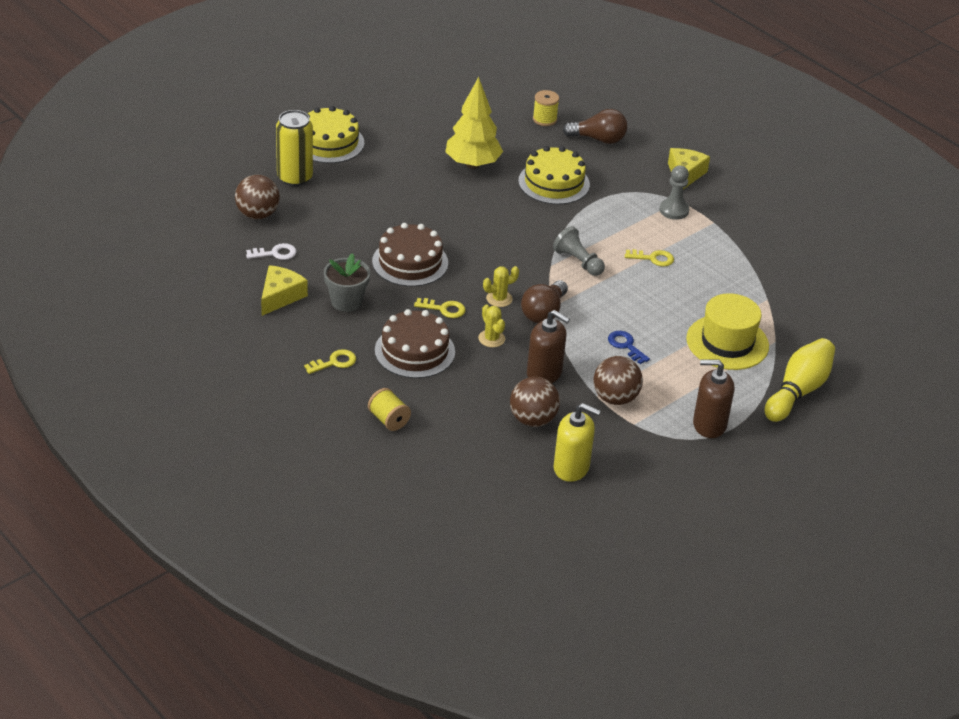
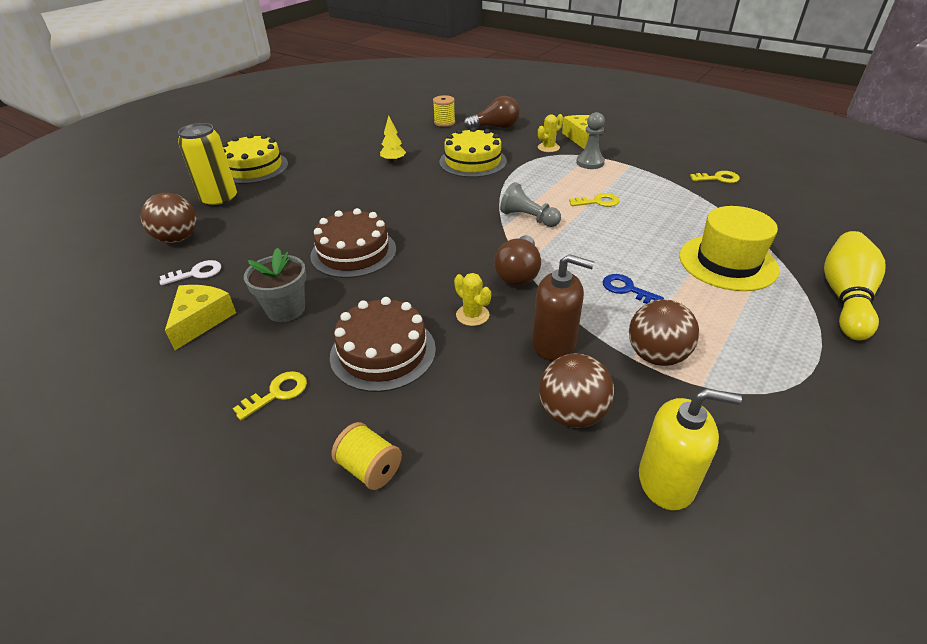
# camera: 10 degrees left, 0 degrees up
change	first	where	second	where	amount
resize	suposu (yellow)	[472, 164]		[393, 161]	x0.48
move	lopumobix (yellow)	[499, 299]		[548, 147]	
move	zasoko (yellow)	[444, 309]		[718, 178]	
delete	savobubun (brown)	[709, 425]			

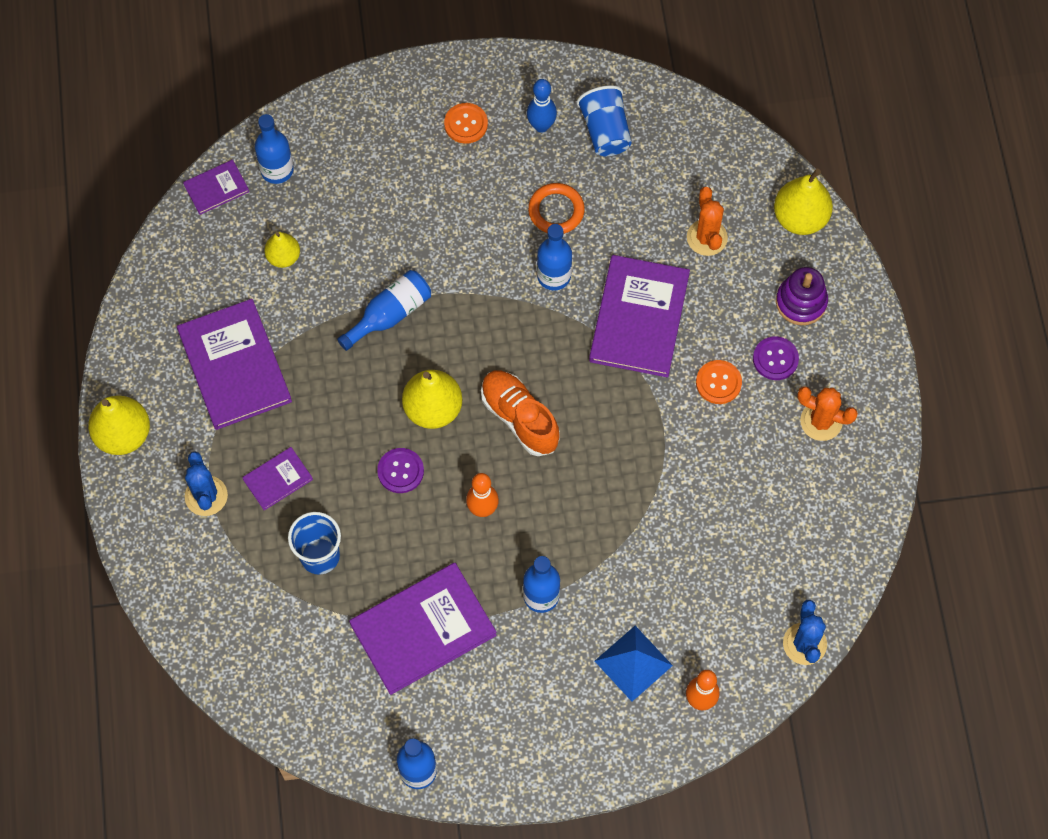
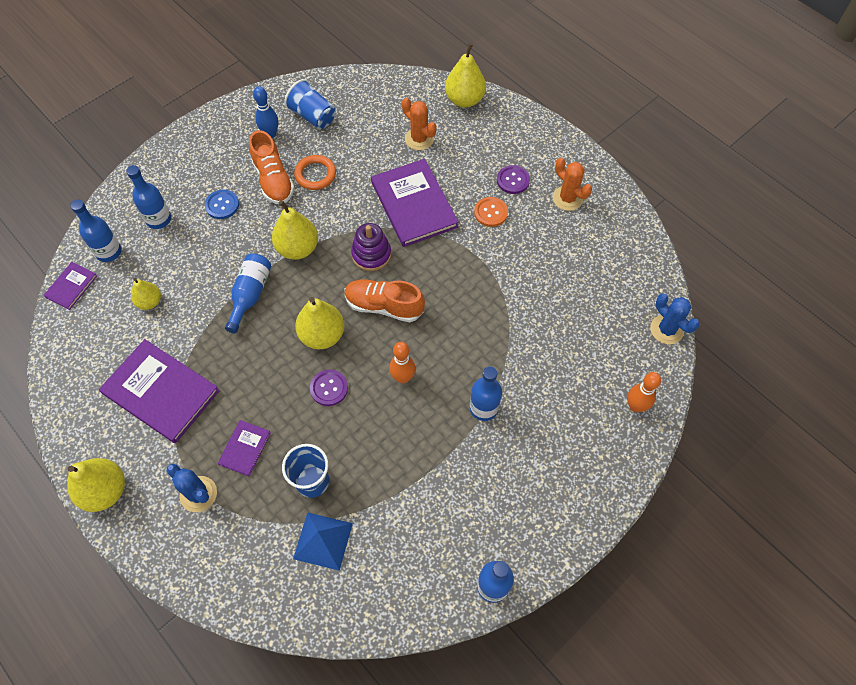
# camera: 35 degrees left, 5 degrees down
change	first	where	second	where	amount
delete	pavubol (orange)	[466, 124]			
move	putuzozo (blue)	[554, 276]		[159, 219]	
move	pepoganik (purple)	[801, 302]		[371, 254]	
rotate	lopumobix (orange)	[821, 421]		[567, 198]	60 degrees clockwise
delete	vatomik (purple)	[423, 629]			
move	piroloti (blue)	[633, 663]		[323, 540]	
insert			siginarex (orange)	[273, 180]	
insert			pavubol (blue)	[222, 205]	
insert			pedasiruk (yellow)	[298, 248]	

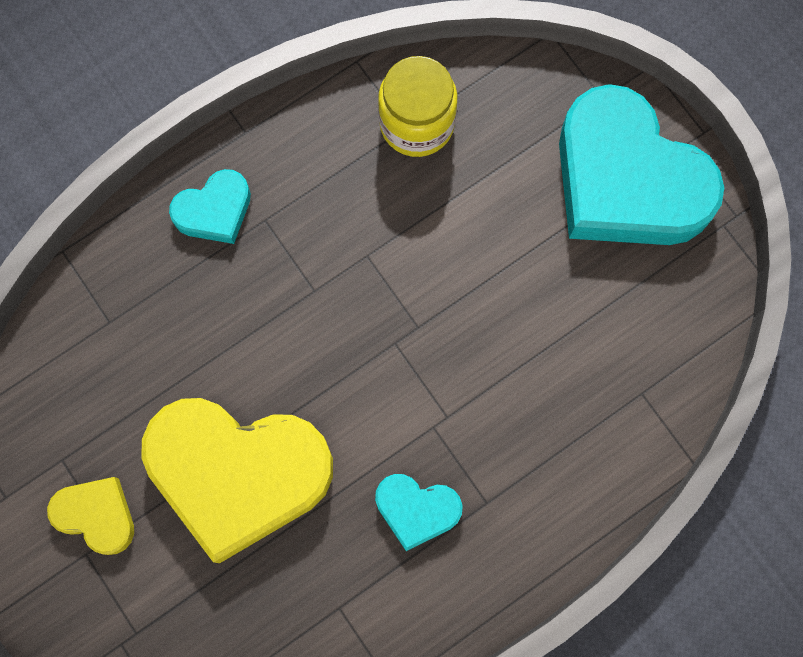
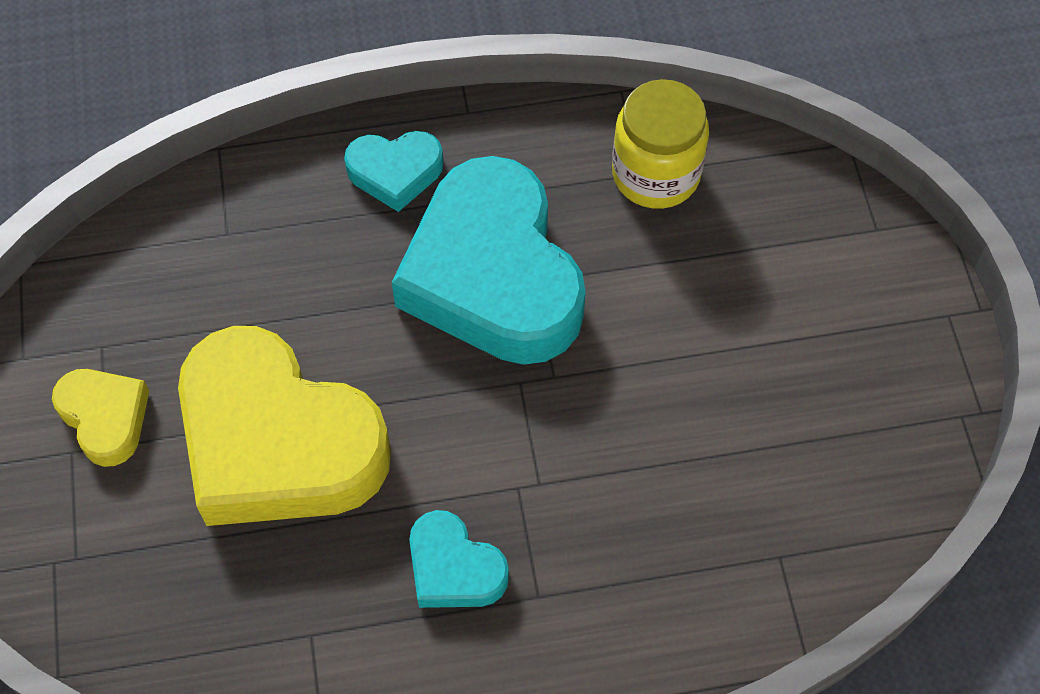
# camera: 25 degrees right, 15 degrees down
change	first	where	second	where	amount
move	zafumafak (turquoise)	[626, 180]		[493, 275]	

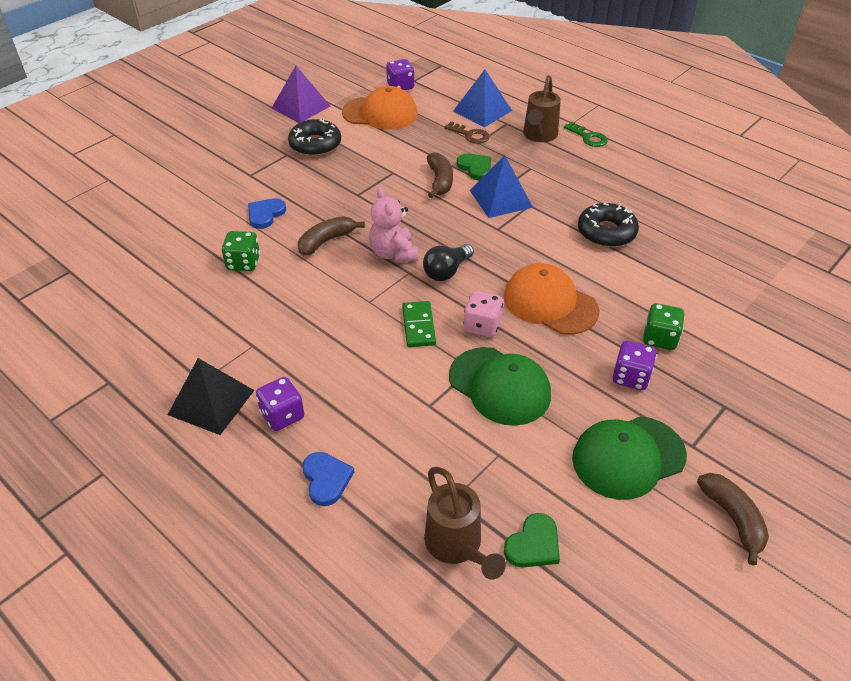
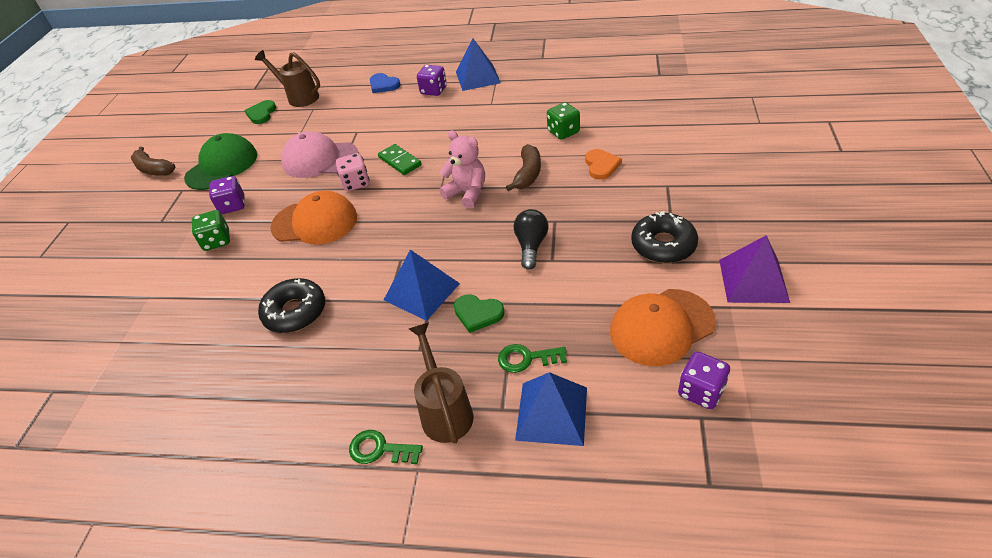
# camera: 150 degrees right, 0 degrees up
change	first	where	second	where	amount
recolor	zasoko (brown)	[470, 135]	zasoko (green)	[526, 358]	
delete	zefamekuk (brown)	[440, 181]			
recolor	zafumafak (blue)	[265, 214]	zafumafak (orange)	[601, 166]	
move	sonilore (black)	[446, 271]		[531, 246]	
recolor	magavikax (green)	[499, 386]	magavikax (pink)	[320, 159]	
recolor	piroloti (black)	[211, 402]	piroloti (blue)	[477, 77]	

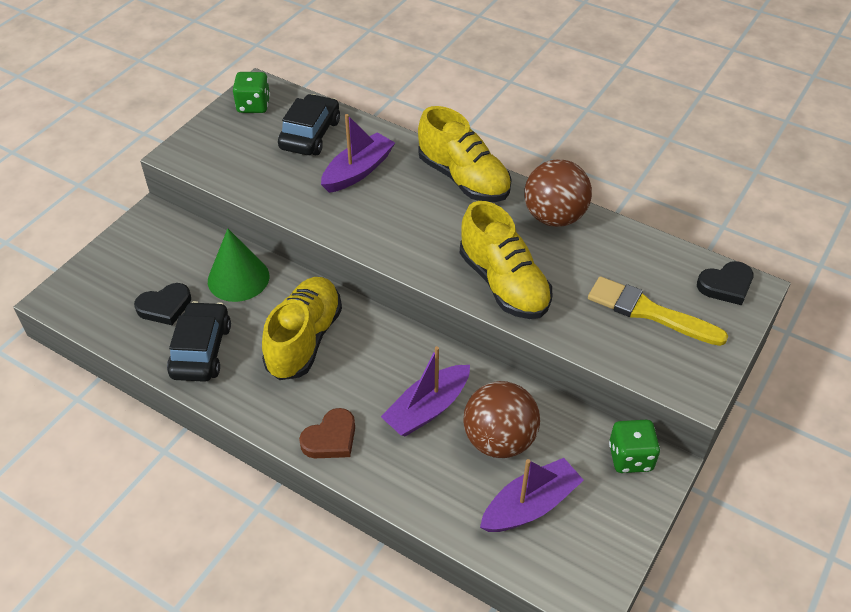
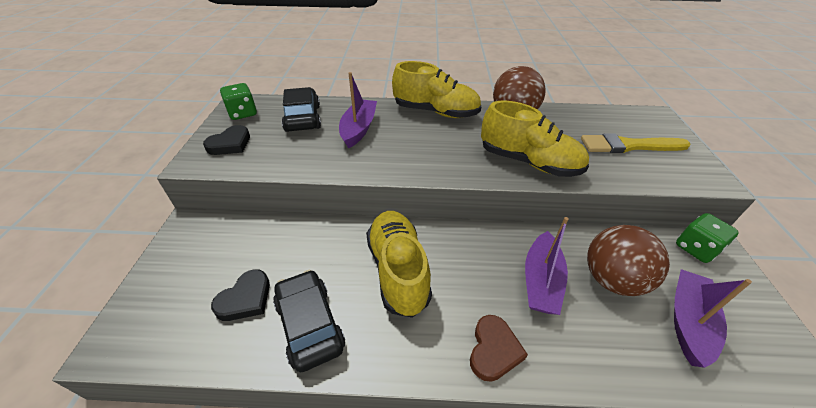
# camera: 30 degrees left, 5 degrees down
change	first	where	second	where	amount
delete	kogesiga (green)	[238, 278]			
move	zafumafak (black)	[726, 285]		[230, 144]	

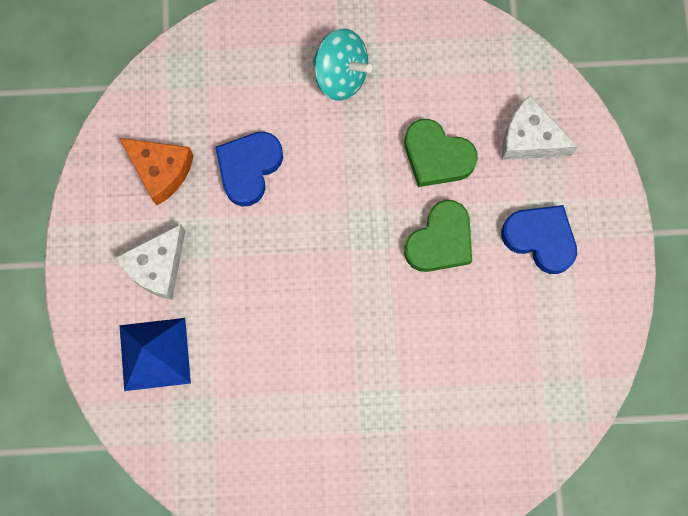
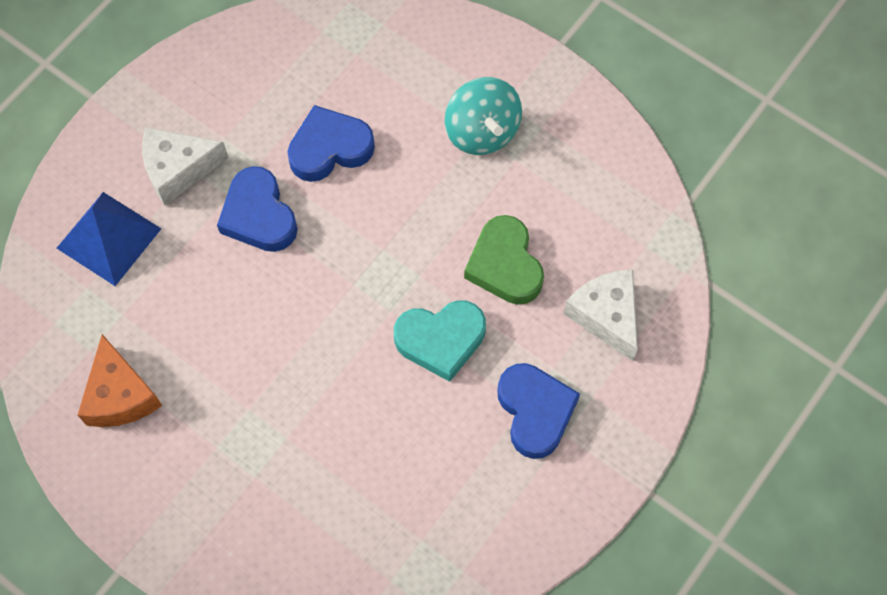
# camera: 40 degrees right, 10 degrees down
change	first	where	second	where	amount
move	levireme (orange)	[161, 171]		[120, 395]	
recolor	zafumafak (green)	[440, 241]	zafumafak (turquoise)	[441, 340]	
insert			zafumafak (blue)	[259, 215]	

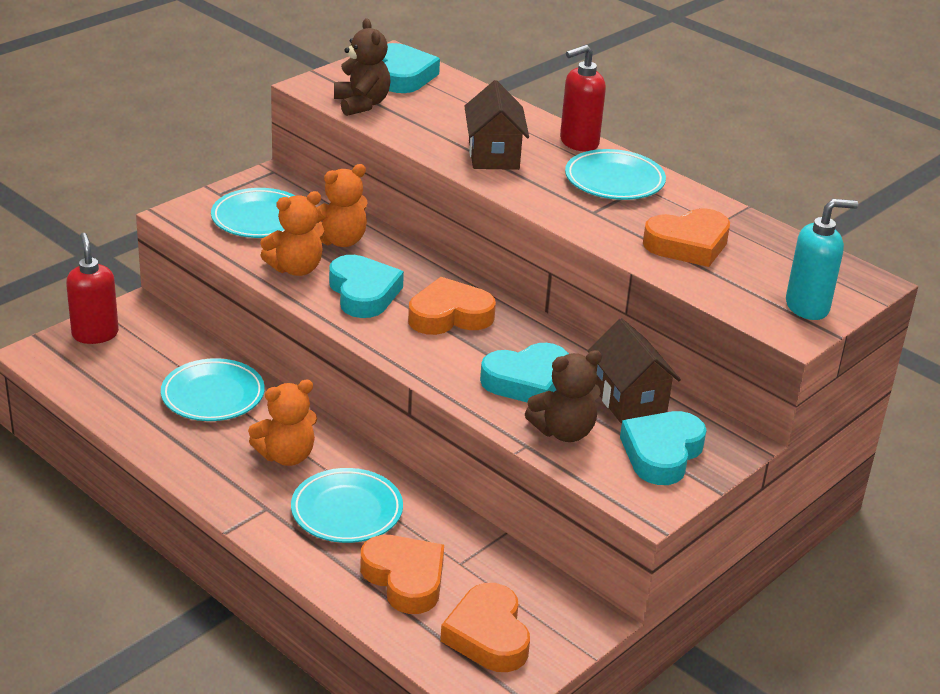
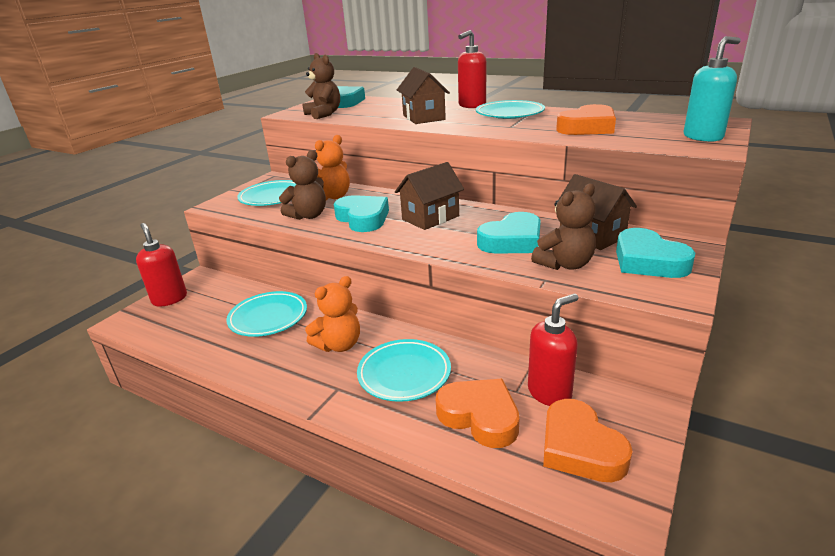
# camera: 10 degrees left, 5 degrees down
change	first	where	second	where	amount
recolor	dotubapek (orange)	[296, 268]	dotubapek (brown)	[308, 216]	
replace	zafumafak (orange)	[449, 315]	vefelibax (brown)	[430, 218]	
rotate	zafumafak (turquoise)	[662, 453]		[648, 261]	45 degrees counterclockwise
insert			savobubun (red)	[549, 393]	

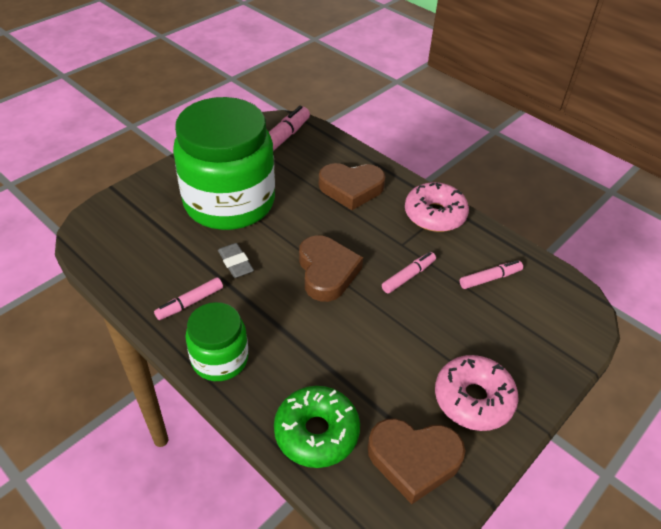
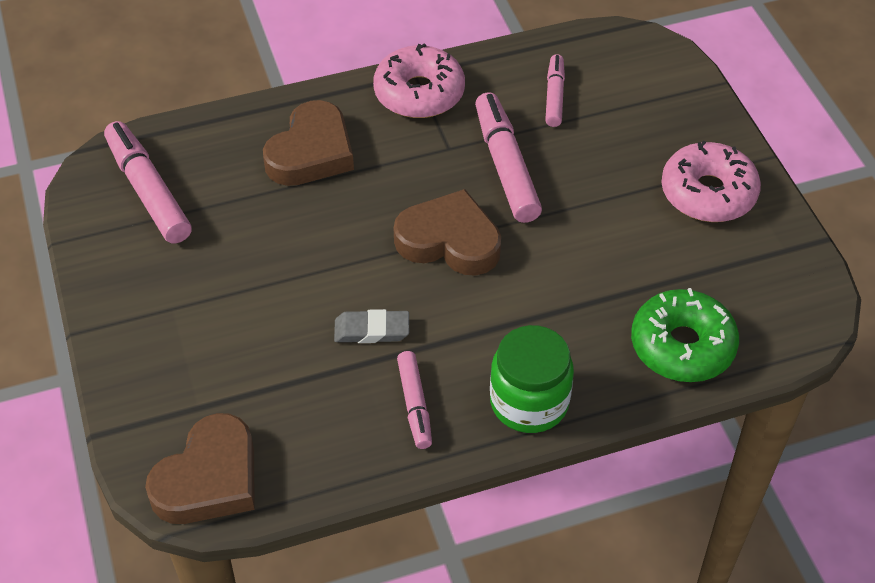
# camera: 60 degrees left, 5 degrees up
change	first	where	second	where	amount
delete	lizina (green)	[229, 202]			
resize	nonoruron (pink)	[408, 276]		[505, 166]	x1.69
move	zafumafak (brown)	[414, 460]		[209, 479]	

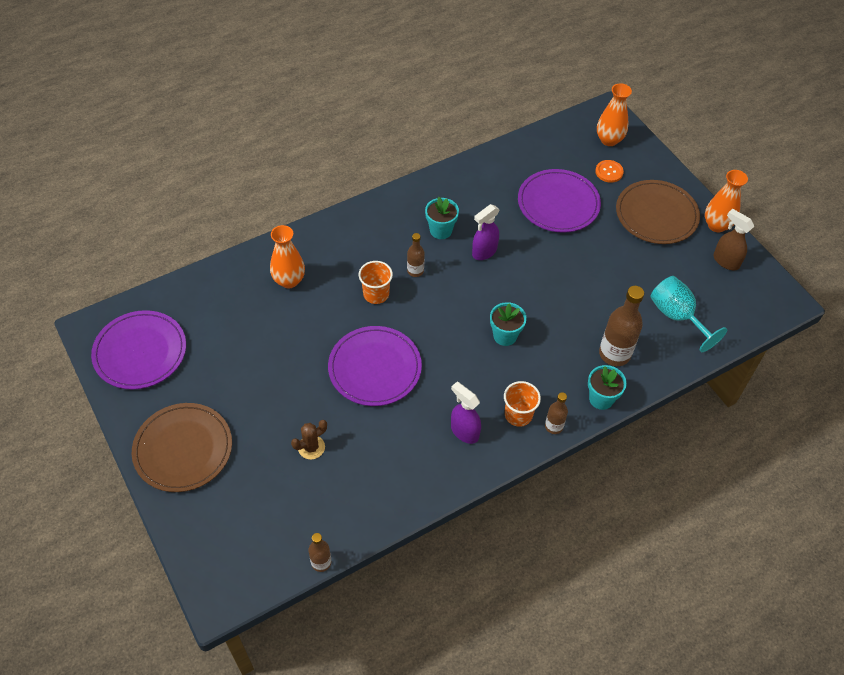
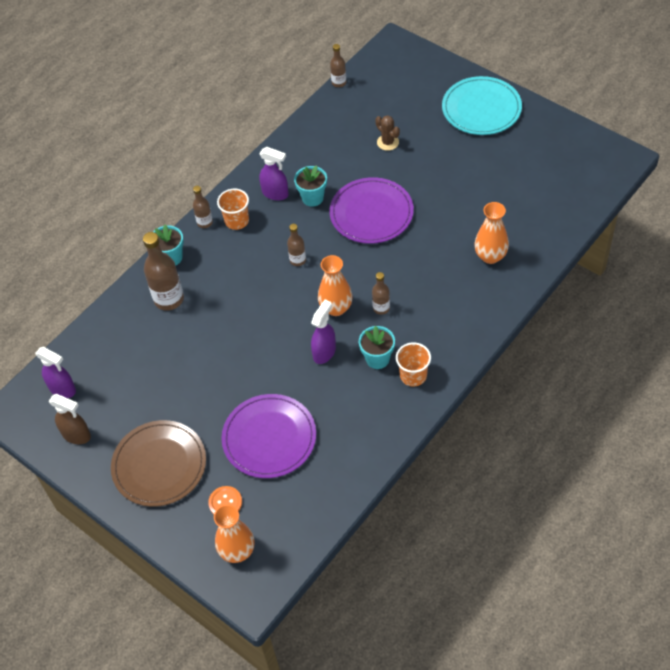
# camera: 165 degrees right, 0 degrees up
change	first	where	second	where	amount
move	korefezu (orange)	[716, 225]		[336, 308]	
move	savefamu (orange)	[376, 294]		[413, 375]	
delete	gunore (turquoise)	[677, 316]			
move	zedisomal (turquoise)	[505, 336]		[312, 198]	
delete	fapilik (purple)	[140, 352]			
recolor	fapilik (brown)	[183, 449]	fapilik (turquoise)	[481, 108]	
rotate	lopumobix (brown)	[311, 447]		[388, 142]	75 degrees counterclockwise
insert			putuzozo (brown)	[298, 260]	
insert			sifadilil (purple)	[63, 389]	

